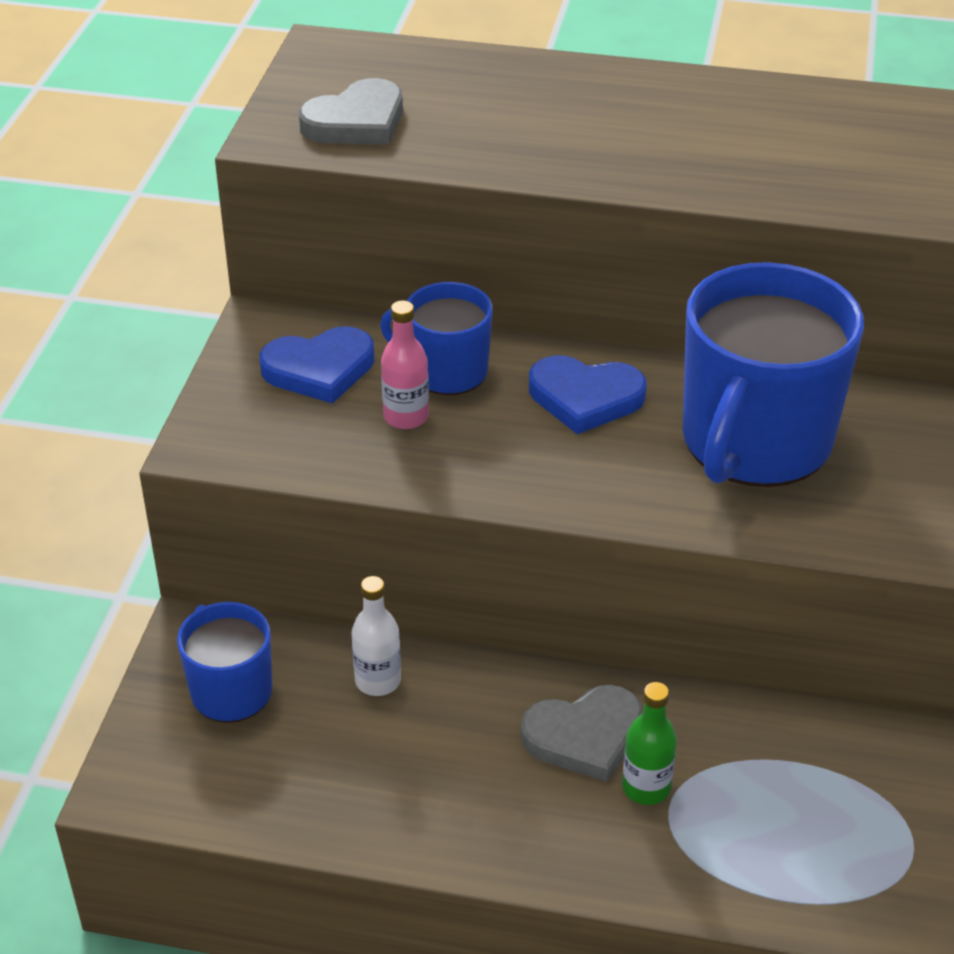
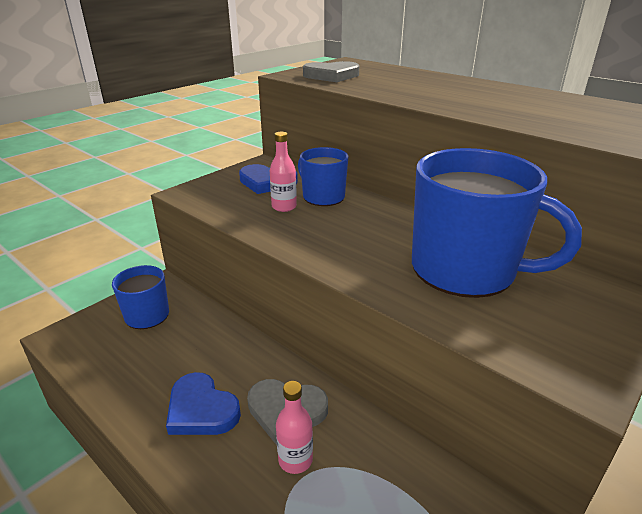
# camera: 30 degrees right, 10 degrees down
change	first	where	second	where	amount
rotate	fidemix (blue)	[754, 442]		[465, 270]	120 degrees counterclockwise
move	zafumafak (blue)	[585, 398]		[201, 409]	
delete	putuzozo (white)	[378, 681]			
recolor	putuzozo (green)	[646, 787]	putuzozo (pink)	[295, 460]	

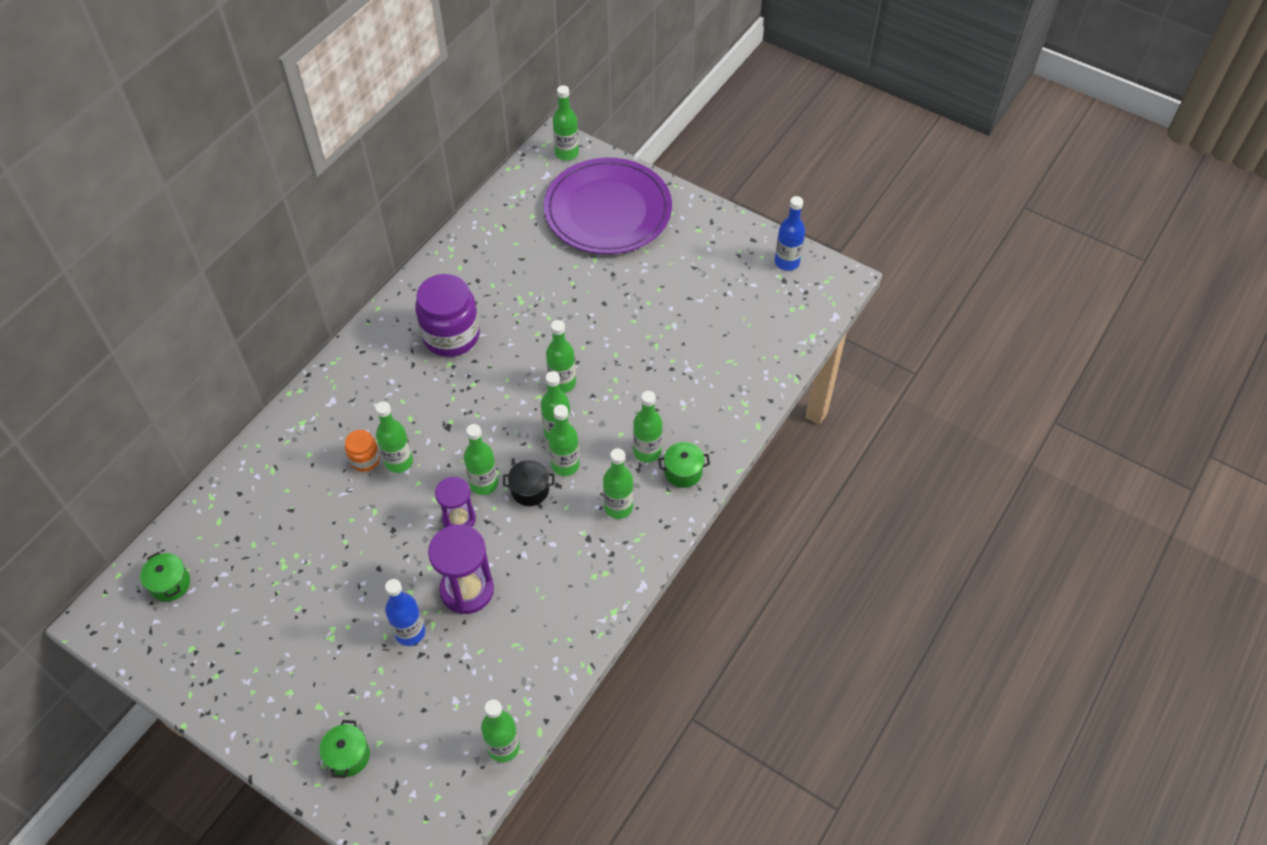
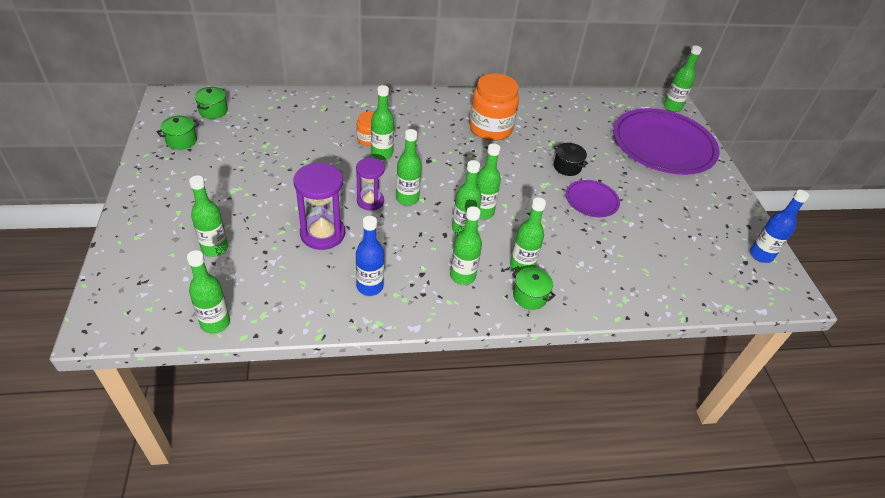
# camera: 45 degrees right, 10 degrees down
change	first	where	second	where	amount
recolor	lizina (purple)	[451, 335]	lizina (orange)	[490, 128]	
move	putuzozo (green)	[562, 383]		[215, 248]	
move	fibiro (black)	[530, 490]		[567, 167]	
move	putuzozo (blue)	[410, 632]		[370, 286]	
move	fibiro (green)	[348, 756]		[181, 141]	
insert			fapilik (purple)	[591, 200]	

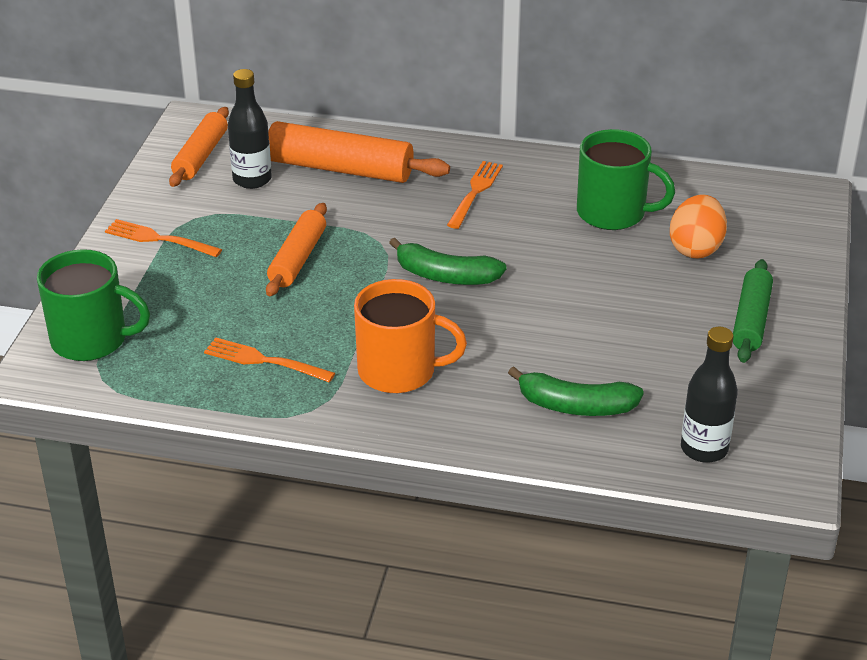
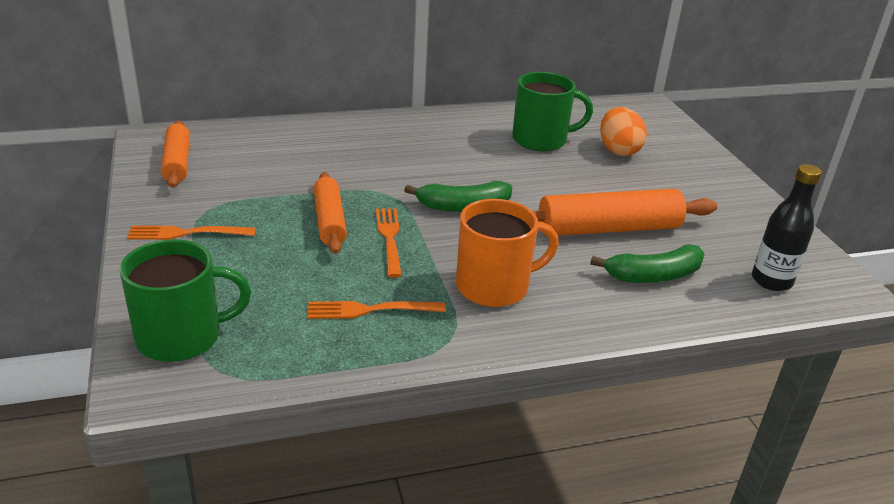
# camera: 30 degrees left, 5 degrees down
change	first	where	second	where	amount
delete	putuzozo (black)	[252, 179]			
move	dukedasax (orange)	[340, 168]		[608, 229]	
move	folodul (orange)	[475, 192]		[389, 238]	
delete	dukedasax (green)	[751, 320]			

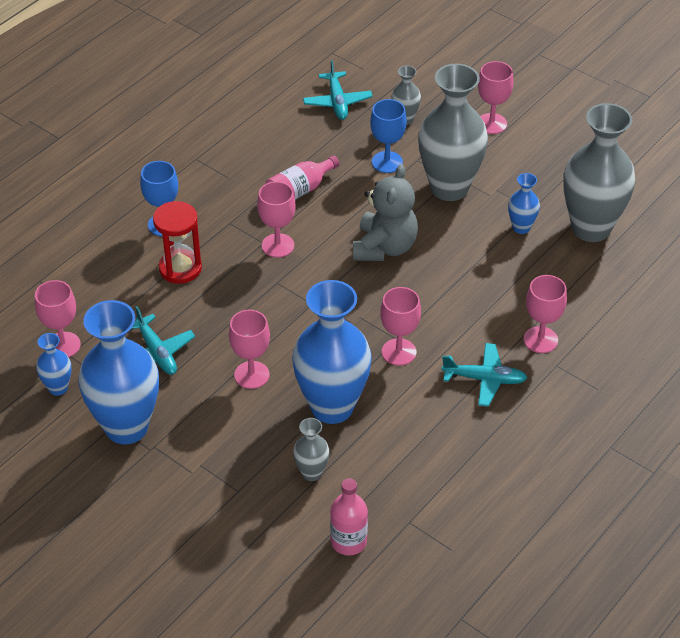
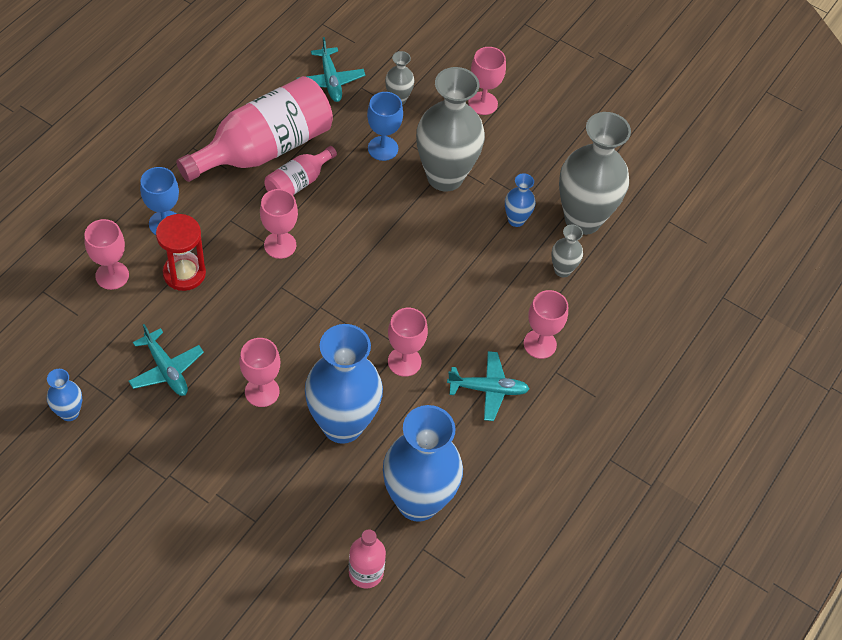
# camera: 10 degrees left, 10 degrees up
change	first	where	second	where	amount
delete	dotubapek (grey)	[384, 247]			
move	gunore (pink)	[63, 345]		[112, 275]	
move	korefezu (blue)	[126, 427]		[418, 501]	
move	korefezu (grey)	[311, 473]		[562, 270]	
insert			putuzozo (pink)	[264, 148]	

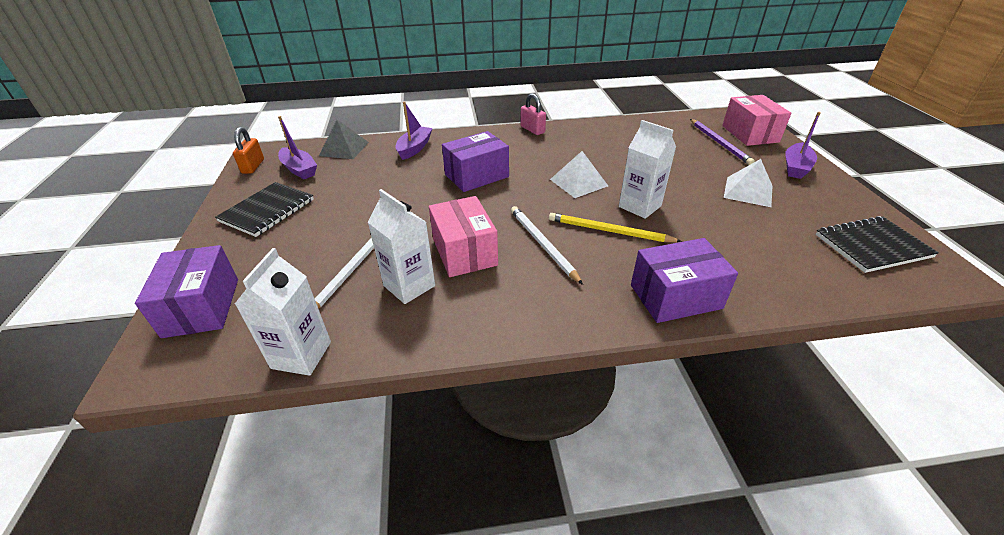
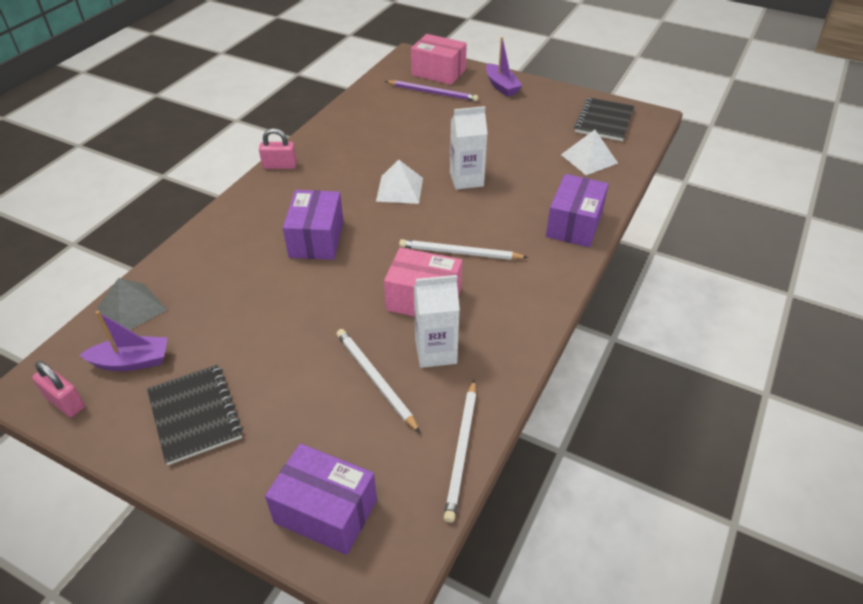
# camera: 55 degrees left, 5 degrees up
change	first	where	second	where	amount
delete	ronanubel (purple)	[414, 148]			
recolor	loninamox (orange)	[253, 166]	loninamox (pink)	[65, 402]	
move	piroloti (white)	[748, 191]		[589, 159]	
delete	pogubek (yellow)	[609, 231]			
replace	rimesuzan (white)	[301, 355]	pogubek (white)	[461, 451]	

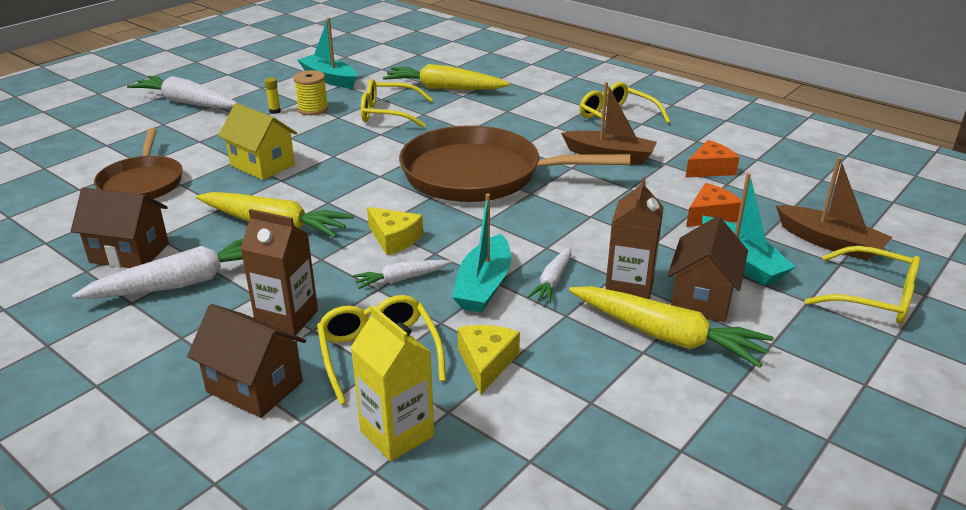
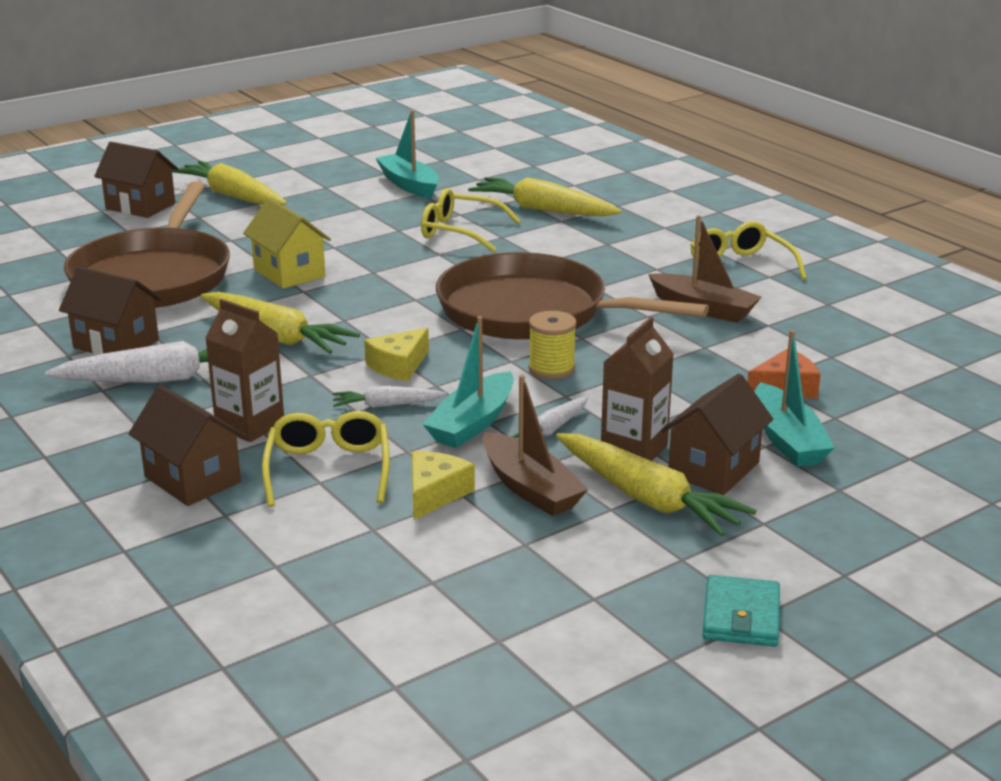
# camera: 15 degrees right, 5 degrees down
change	first	where	second	where	amount
move	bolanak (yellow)	[313, 109]		[551, 369]	
recolor	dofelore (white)	[186, 103]	dofelore (yellow)	[232, 196]	
delete	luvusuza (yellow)	[275, 111]			
resize	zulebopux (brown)	[142, 183]		[153, 276]	x1.70
delete	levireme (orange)	[710, 169]			
move	ronanubel (brown)	[830, 242]		[530, 488]	
rotate	levireme (yellow)	[394, 239]		[398, 365]	75 degrees clockwise
delete	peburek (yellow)	[873, 297]			
delete	rimesuzan (yellow)	[397, 434]			
insert			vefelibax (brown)	[140, 206]	
insert			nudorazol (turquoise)	[741, 616]	

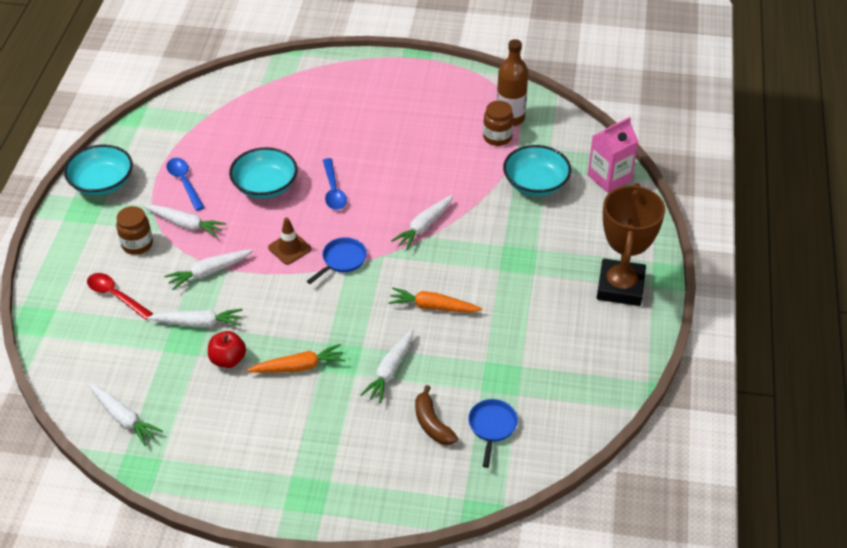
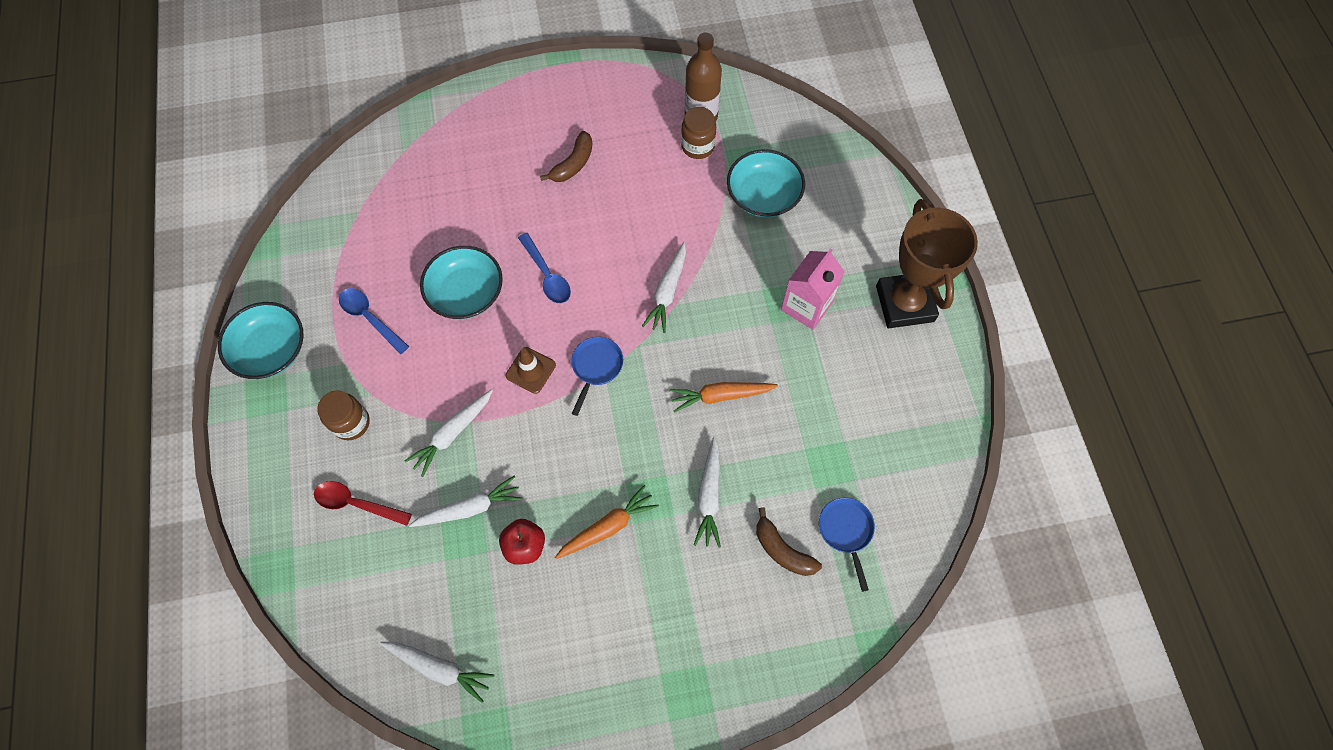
# camera: 20 degrees left, 20 degrees up
change	first	where	second	where	amount
move	rimesuzan (pink)	[609, 178]		[806, 306]	
delete	dofelore (white)	[186, 224]			
insert			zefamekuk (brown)	[573, 164]	

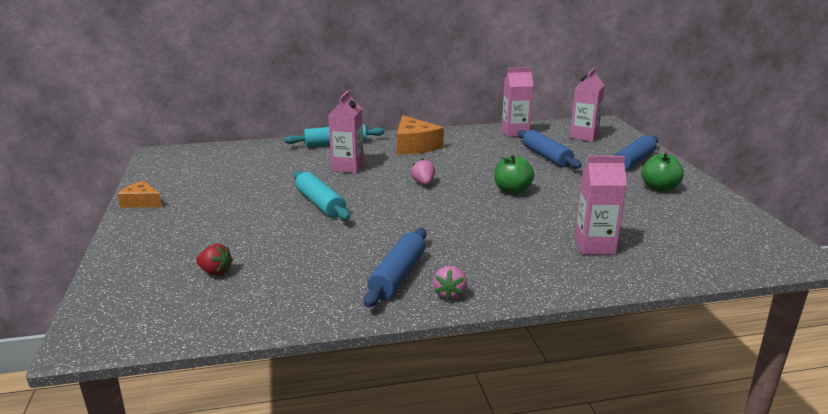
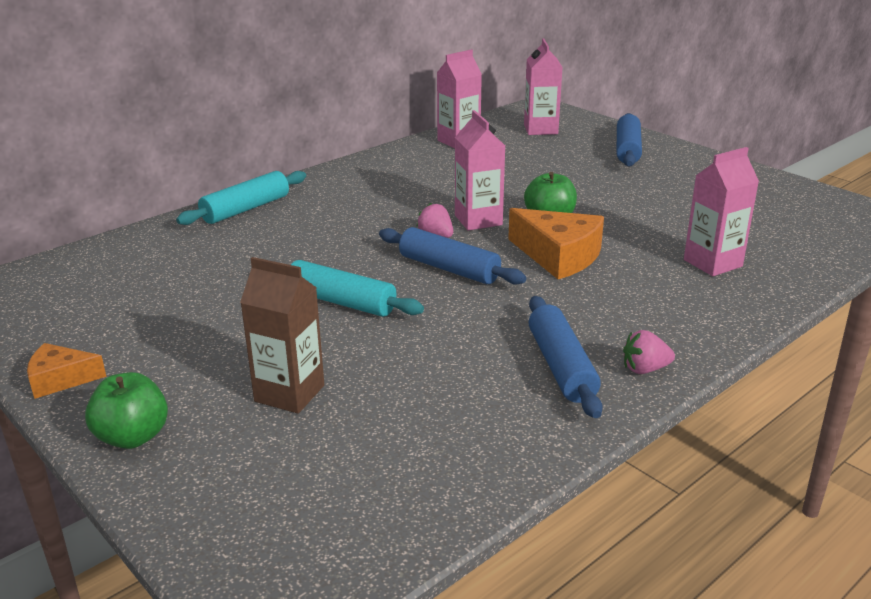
# camera: 30 degrees left, 5 degrees up
change	first	where	second	where	amount
move	rimesuzan (pink)	[347, 167]		[478, 220]	
move	levireme (orange)	[415, 146]		[559, 256]	
move	dukedasax (blue)	[546, 157]		[449, 269]	
move	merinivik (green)	[659, 188]		[133, 437]	
delete	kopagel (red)	[215, 272]			
rotate	kopagel (pink)	[449, 294]		[645, 369]	105 degrees clockwise
insert			rimesuzan (brown)	[289, 393]	

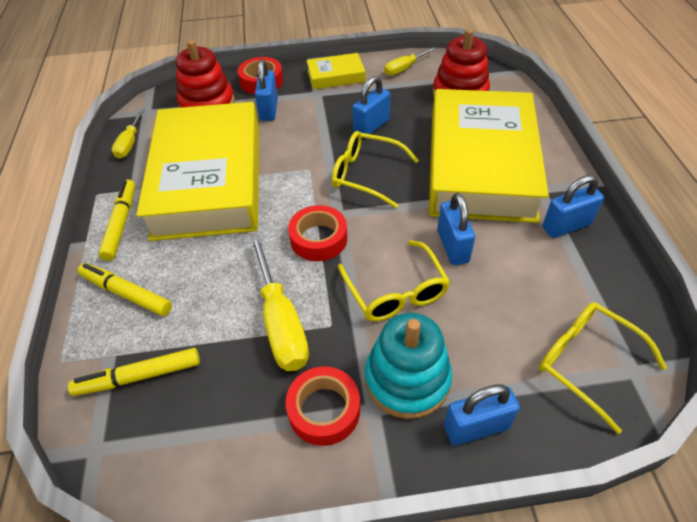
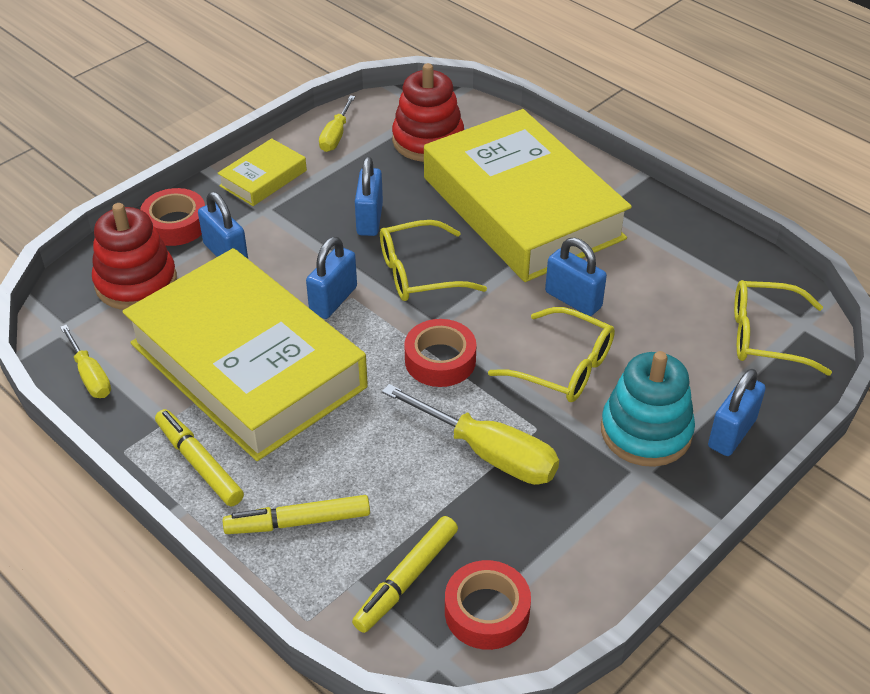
# camera: 40 degrees left, 5 degrees down
change	first	where	second	where	amount
move	loninamox (blue)	[566, 226]		[333, 300]	
move	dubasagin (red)	[324, 410]		[487, 611]	

